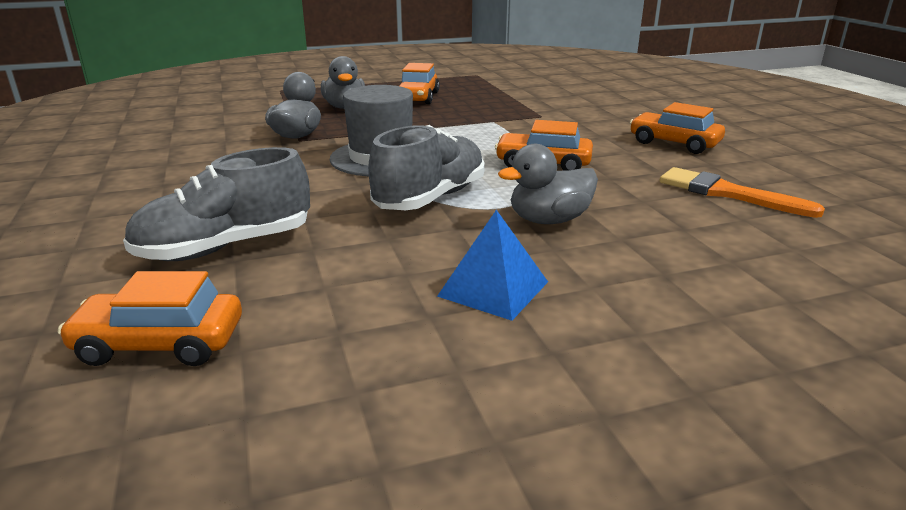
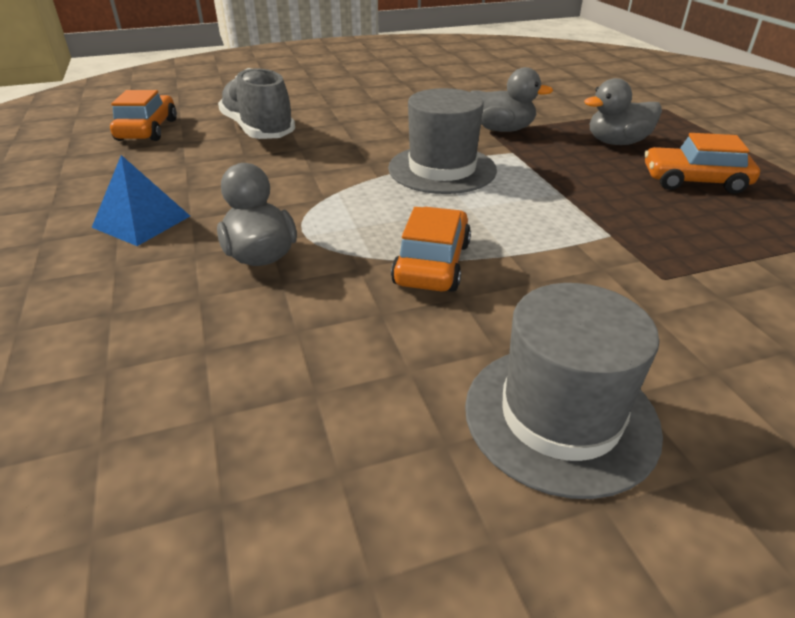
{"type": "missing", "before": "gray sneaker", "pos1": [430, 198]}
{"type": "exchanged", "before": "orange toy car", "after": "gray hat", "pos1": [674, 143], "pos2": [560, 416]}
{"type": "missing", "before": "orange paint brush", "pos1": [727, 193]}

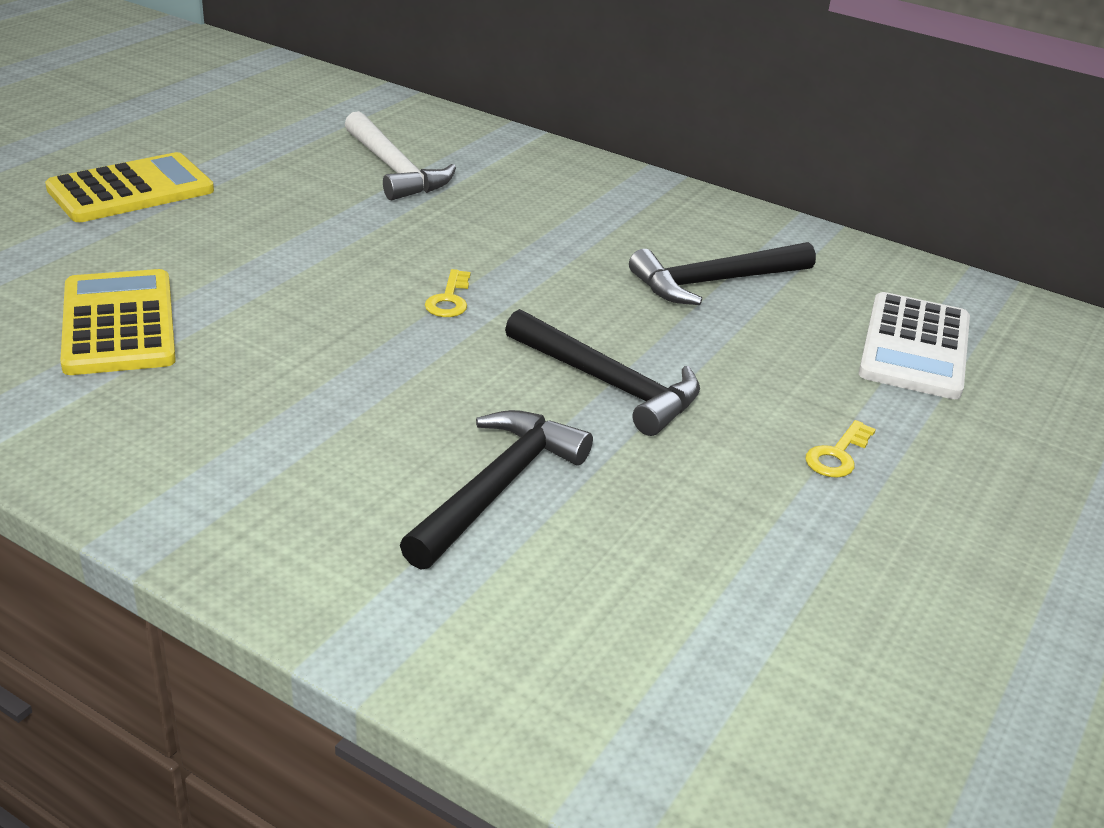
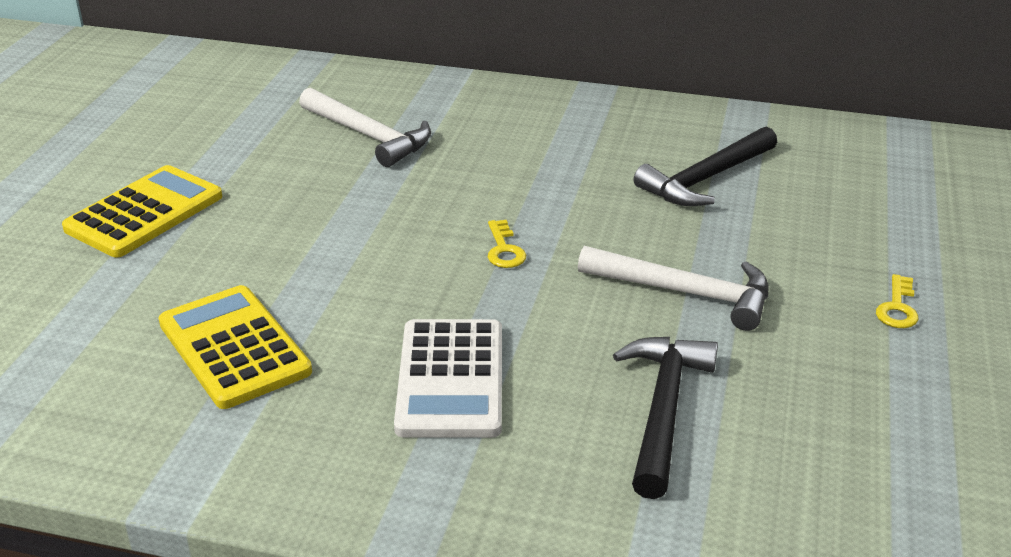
{"type": "colour", "before": "jet-black carpenter's hammer", "after": "white carpenter's hammer", "pos1": [609, 384], "pos2": [686, 293]}
{"type": "relocated", "before": "white adding machine", "pos1": [915, 347], "pos2": [451, 379]}

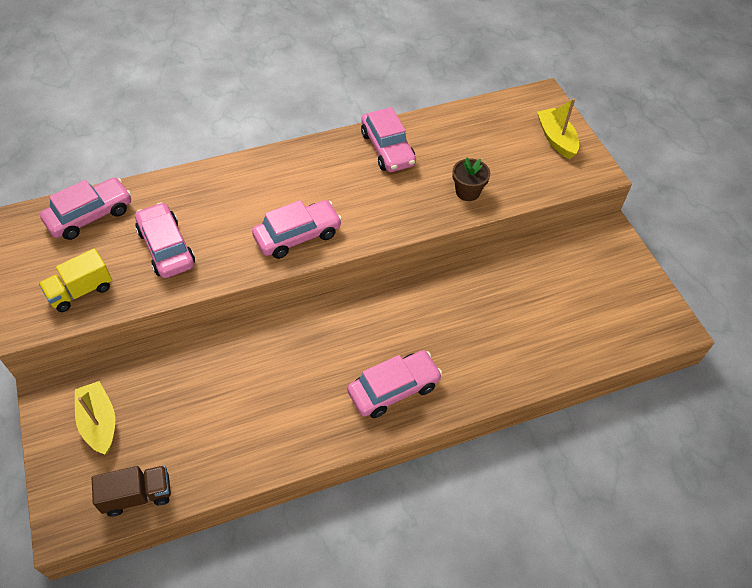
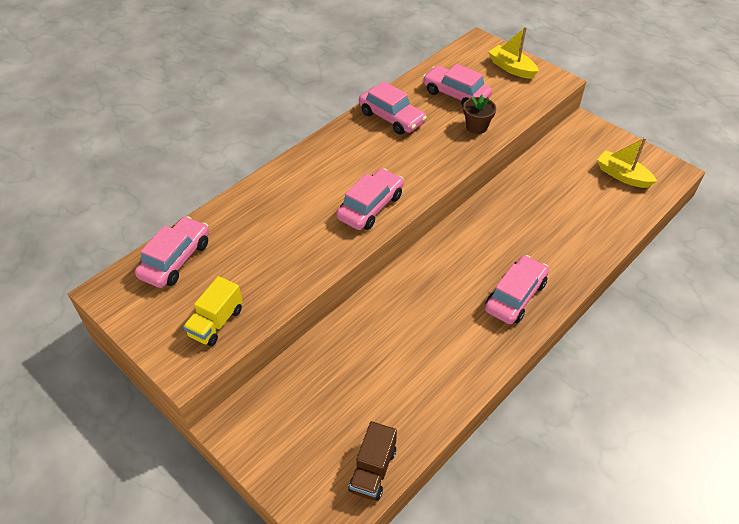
{"type": "relocated", "before": "golden boat", "pos1": [99, 422], "pos2": [622, 175]}
{"type": "spun", "before": "brown truck", "pos1": [138, 495], "pos2": [373, 470], "turn": 150}
{"type": "relocated", "before": "pink toy car", "pos1": [166, 248], "pos2": [456, 94]}

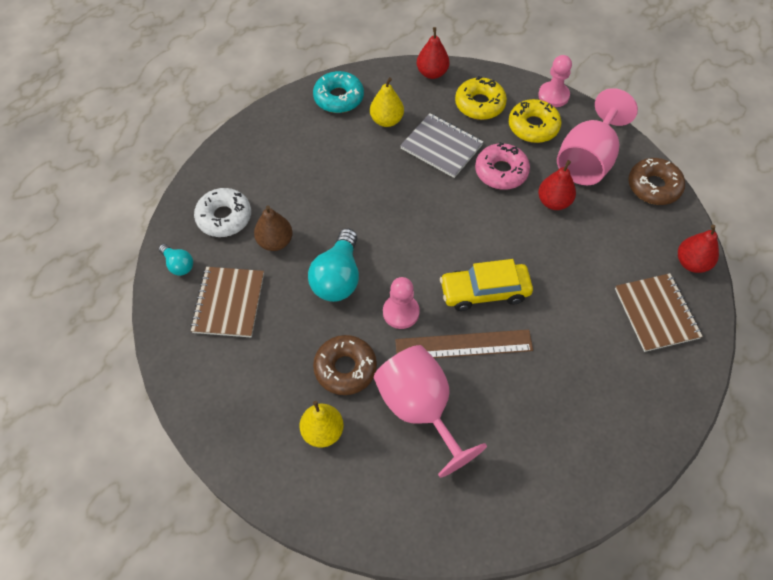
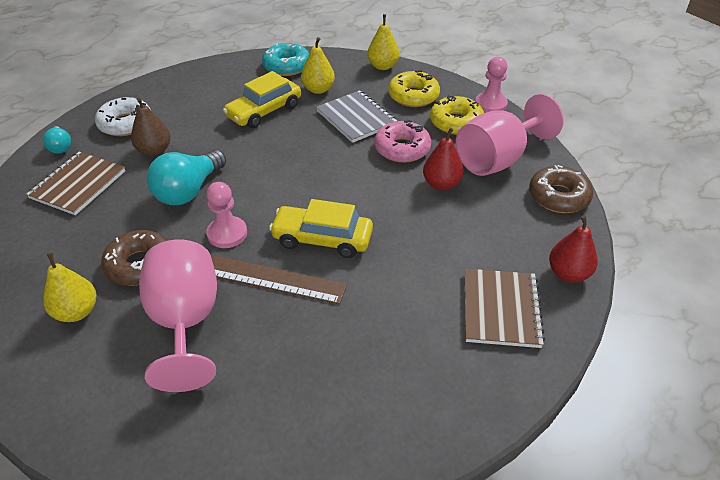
{"type": "colour", "before": "red pear", "after": "golden pear", "pos1": [432, 73], "pos2": [383, 66]}
{"type": "appeared", "after": "golden toy car", "pos2": [264, 111]}

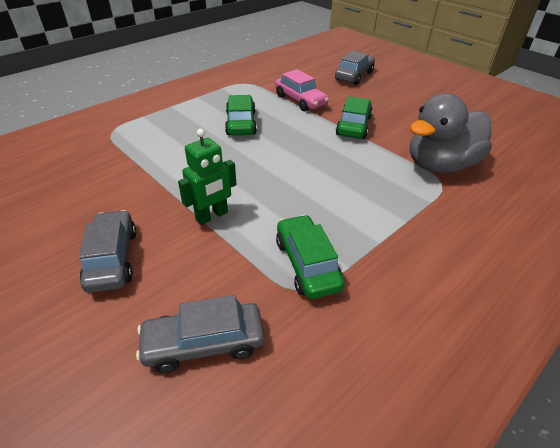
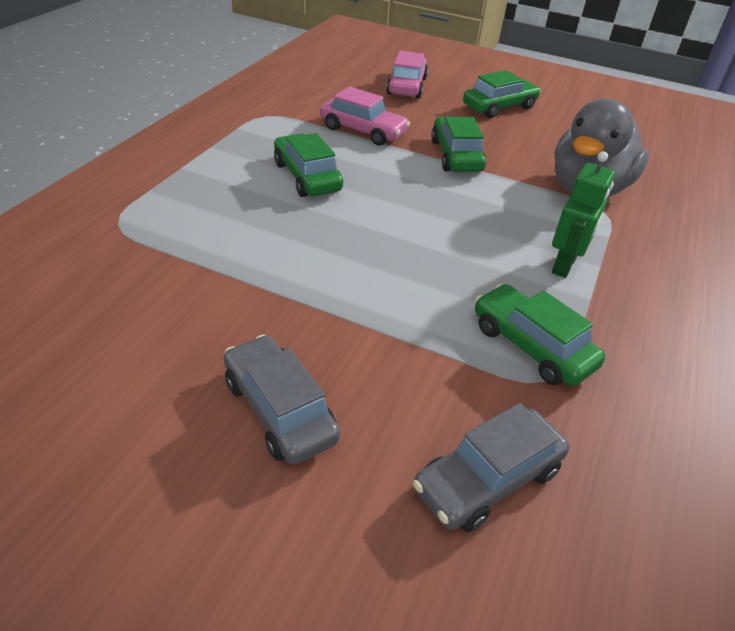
{"type": "relocated", "before": "emerald robot", "pos1": [212, 216], "pos2": [564, 265]}
{"type": "colour", "before": "gray toy car", "after": "pink toy car", "pos1": [354, 76], "pos2": [407, 86]}
{"type": "appeared", "after": "emerald toy car", "pos2": [499, 107]}

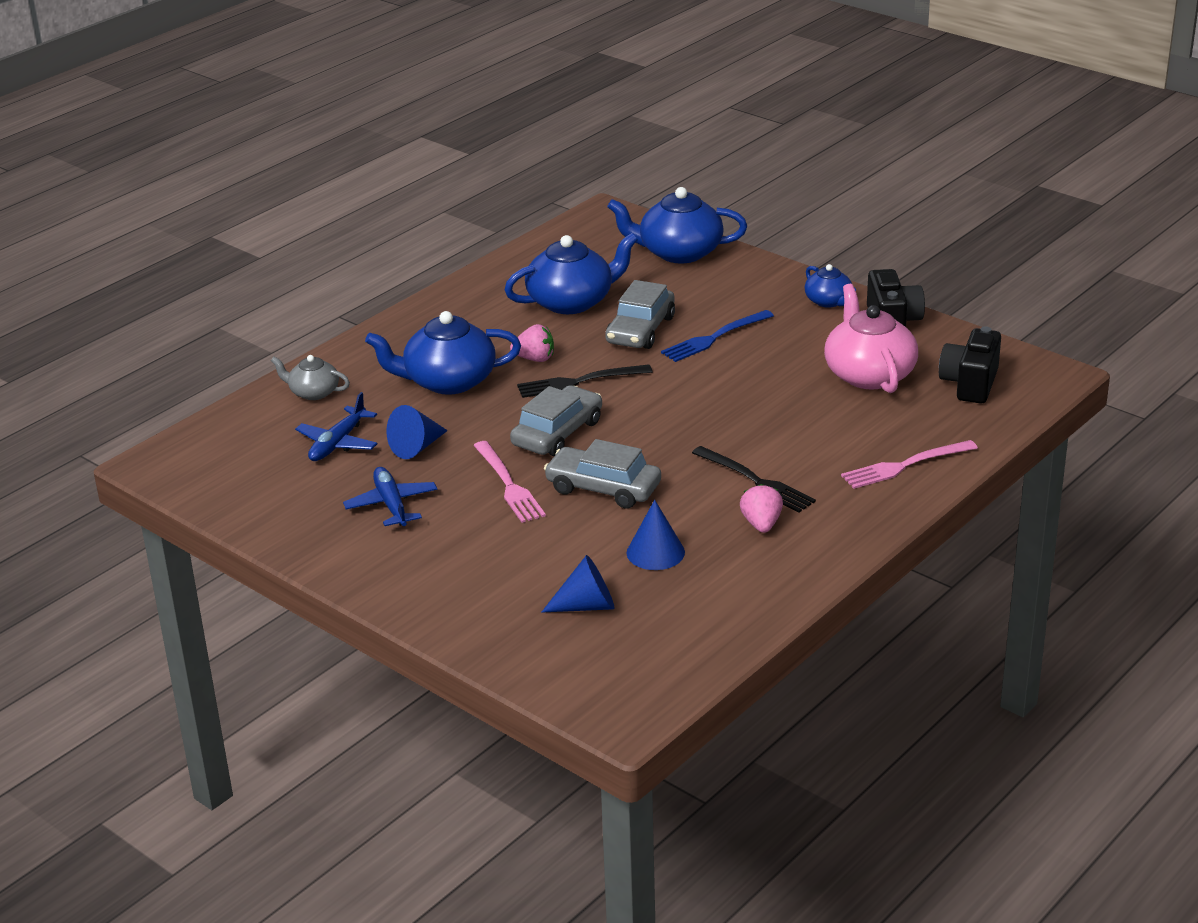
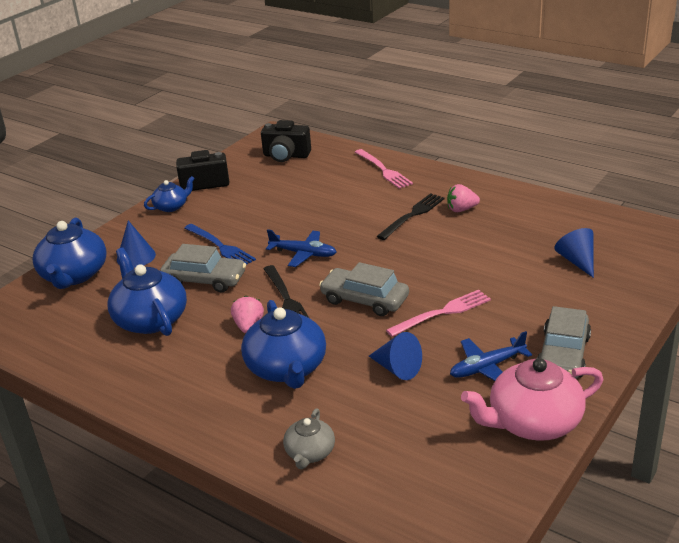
{"type": "relocated", "before": "cobalt aeroplane", "pos1": [338, 443], "pos2": [303, 254]}
{"type": "relocated", "before": "gray toy car", "pos1": [603, 488], "pos2": [563, 354]}
{"type": "relocated", "before": "cobalt cone", "pos1": [655, 552], "pos2": [136, 257]}
{"type": "relocated", "before": "pink china teapot", "pos1": [868, 374], "pos2": [533, 422]}

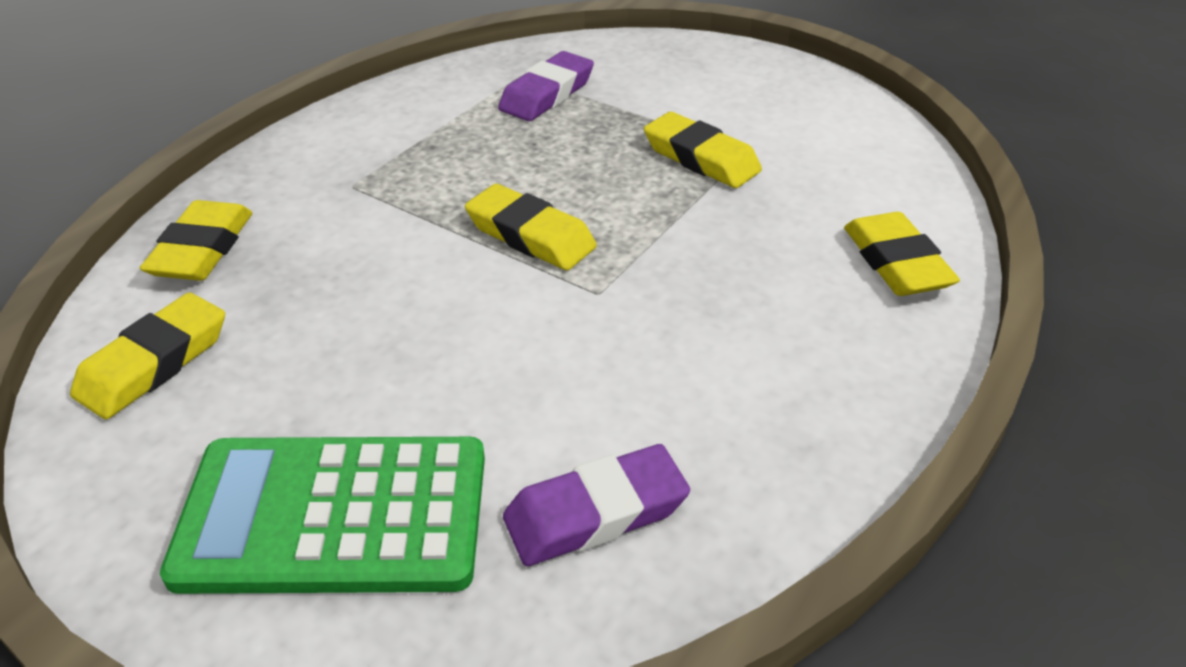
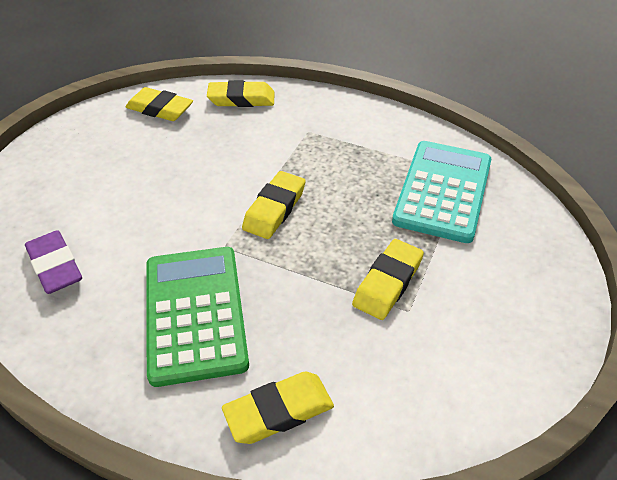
{"type": "relocated", "before": "emerald adding machine", "pos1": [334, 515], "pos2": [195, 313]}
{"type": "exchanged", "before": "violet pencil eraser", "after": "turquoise adding machine", "pos1": [547, 94], "pos2": [443, 191]}

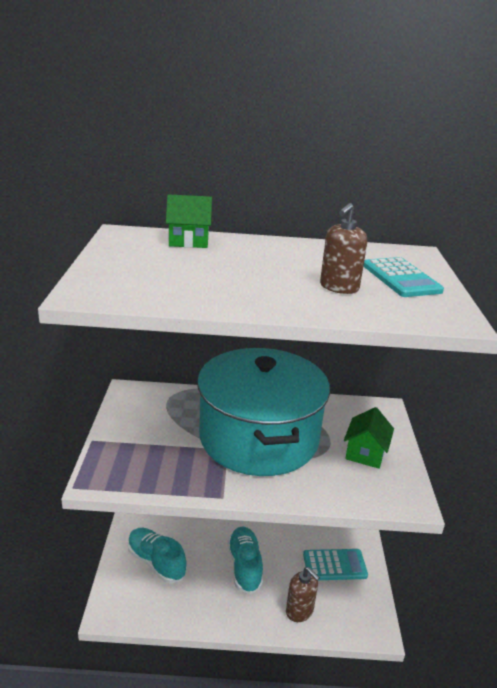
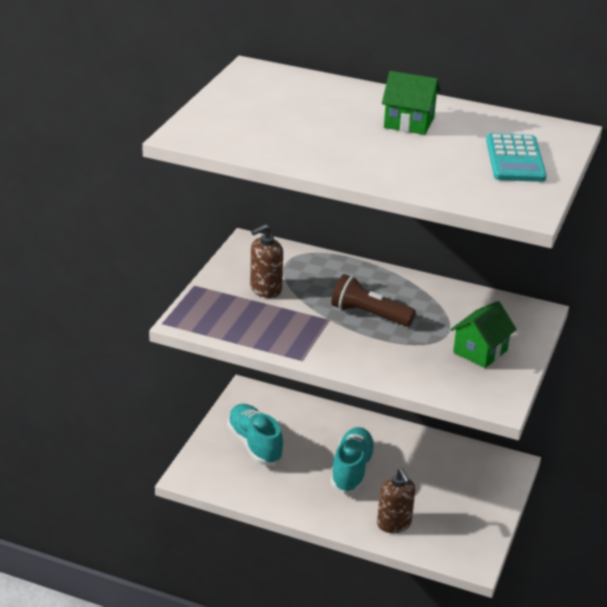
{"type": "relocated", "before": "emerald cottage", "pos1": [189, 241], "pos2": [409, 123]}
{"type": "exchanged", "before": "turquoise pot", "after": "brown torch", "pos1": [258, 438], "pos2": [369, 314]}
{"type": "missing", "before": "turquoise adding machine", "pos1": [334, 565]}
{"type": "relocated", "before": "brown pump bottle", "pos1": [339, 287], "pos2": [265, 289]}

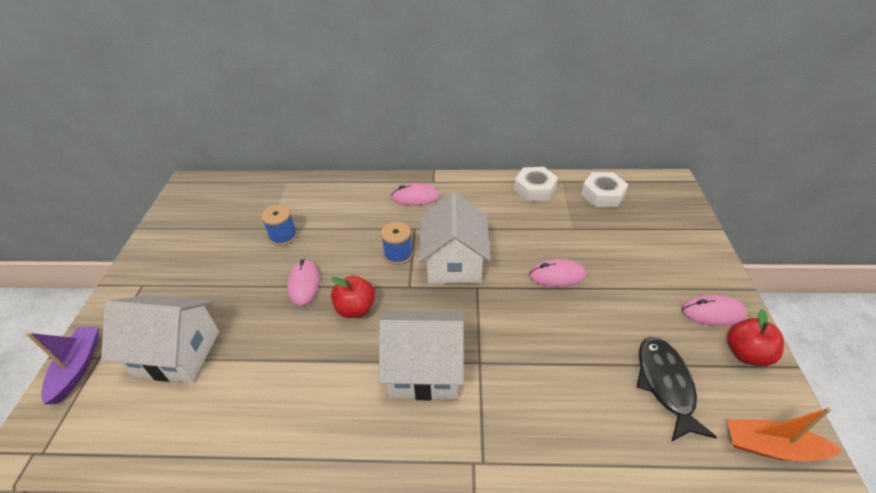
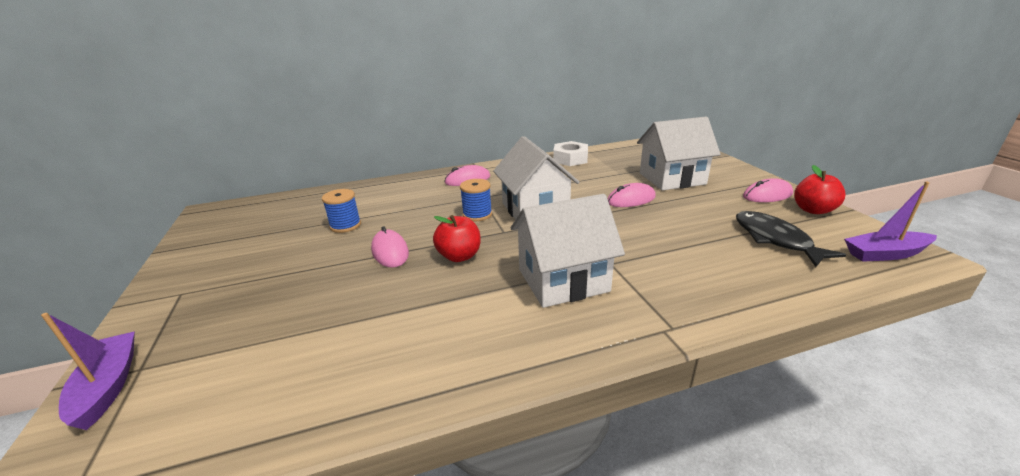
{"type": "relocated", "before": "white cottage", "pos1": [177, 353], "pos2": [672, 179]}
{"type": "missing", "before": "white hex nut", "pos1": [602, 194]}
{"type": "colour", "before": "orange boat", "after": "violet boat", "pos1": [771, 447], "pos2": [885, 254]}

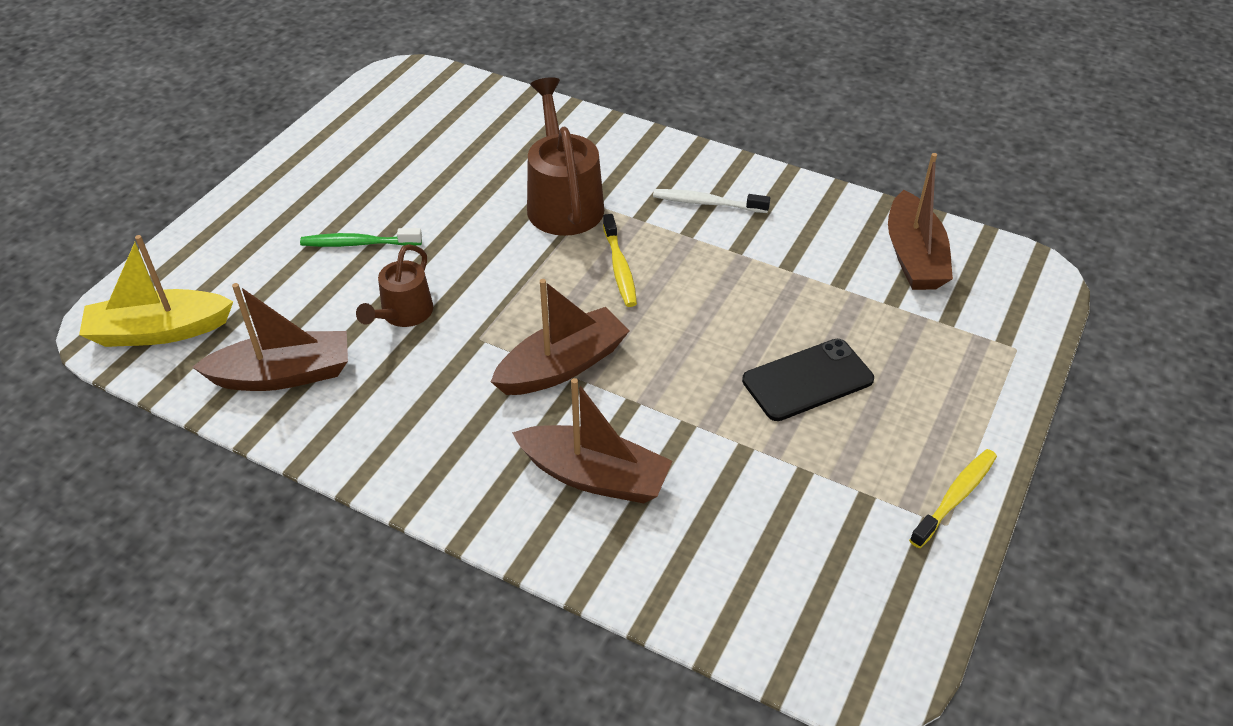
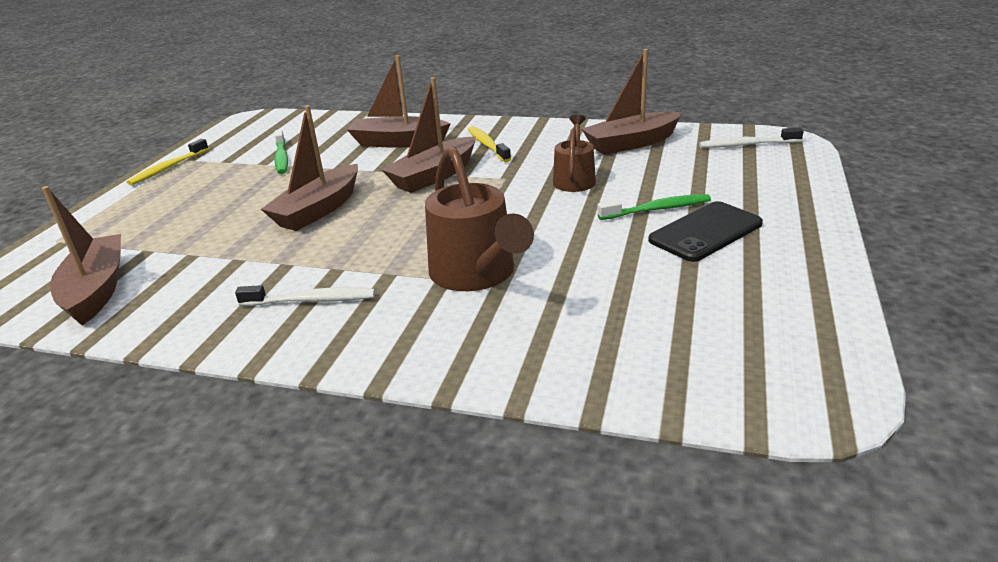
{"type": "exchanged", "before": "golden boat", "after": "white toothbrush", "pos1": [159, 331], "pos2": [747, 145]}
{"type": "relocated", "before": "golden toothbrush", "pos1": [619, 268], "pos2": [487, 145]}
{"type": "relocated", "before": "jet-black mobile phone", "pos1": [807, 380], "pos2": [705, 232]}
{"type": "appeared", "after": "brown boat", "pos2": [318, 210]}
{"type": "appeared", "after": "emerald toothbrush", "pos2": [281, 158]}

